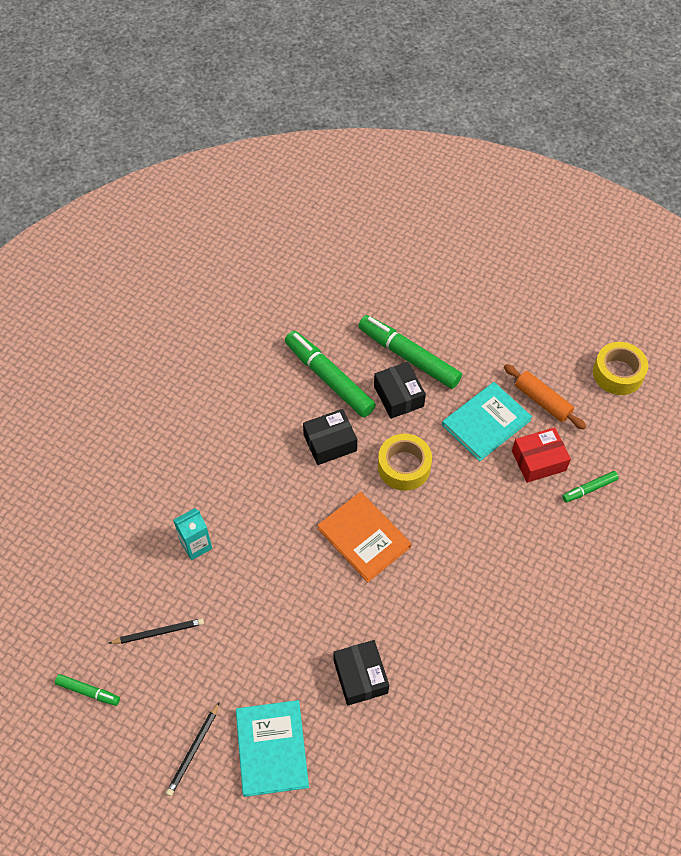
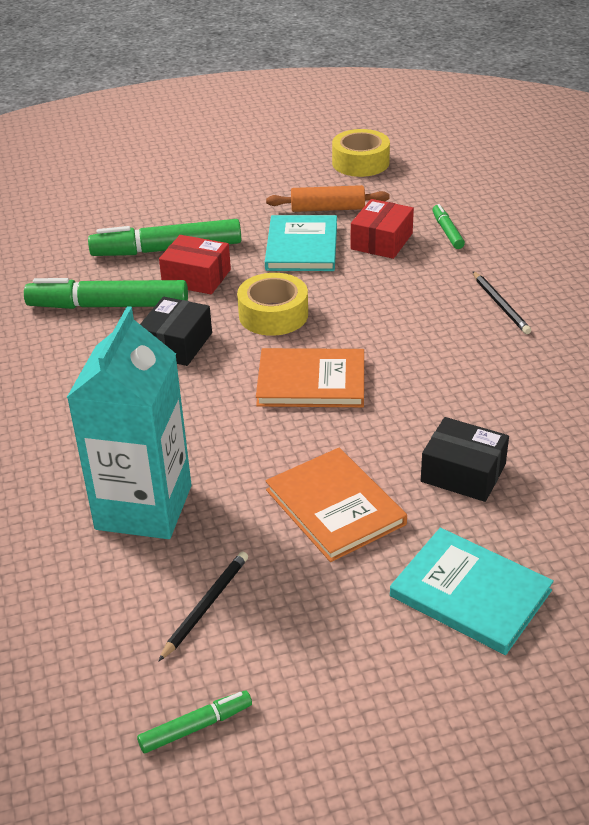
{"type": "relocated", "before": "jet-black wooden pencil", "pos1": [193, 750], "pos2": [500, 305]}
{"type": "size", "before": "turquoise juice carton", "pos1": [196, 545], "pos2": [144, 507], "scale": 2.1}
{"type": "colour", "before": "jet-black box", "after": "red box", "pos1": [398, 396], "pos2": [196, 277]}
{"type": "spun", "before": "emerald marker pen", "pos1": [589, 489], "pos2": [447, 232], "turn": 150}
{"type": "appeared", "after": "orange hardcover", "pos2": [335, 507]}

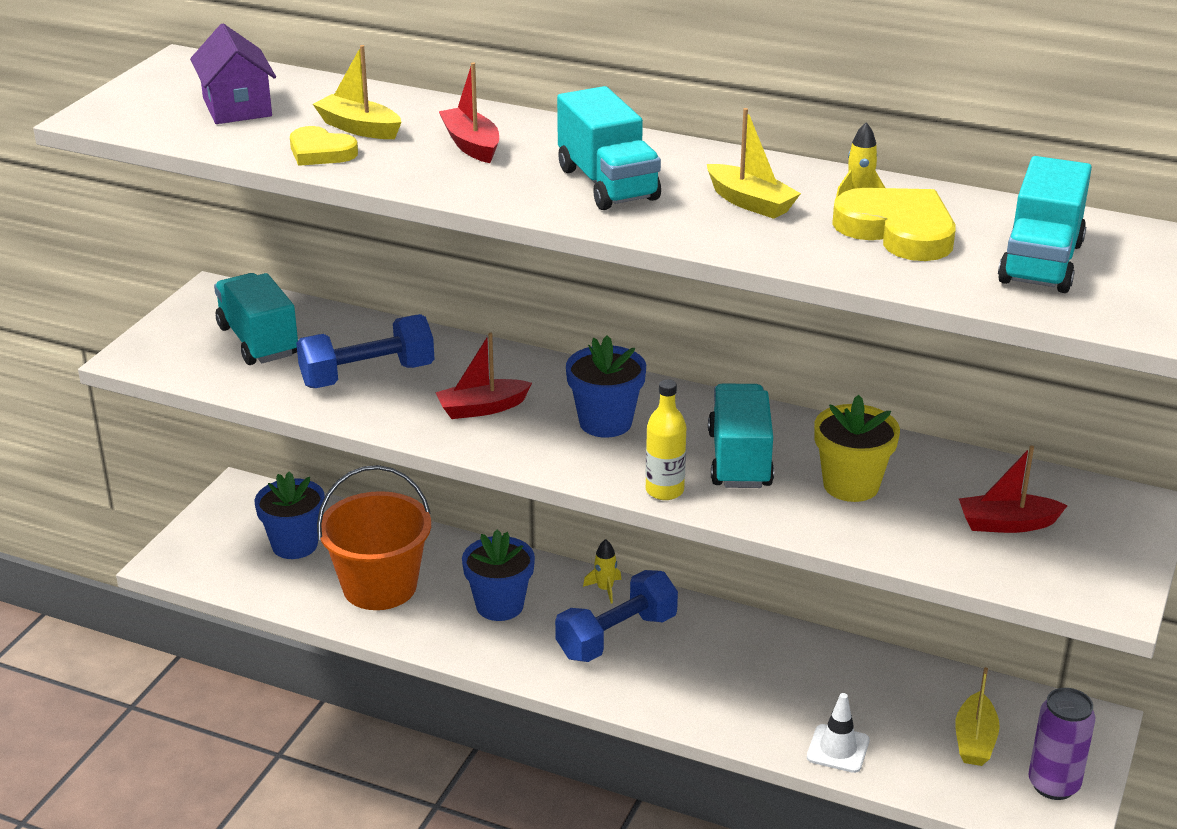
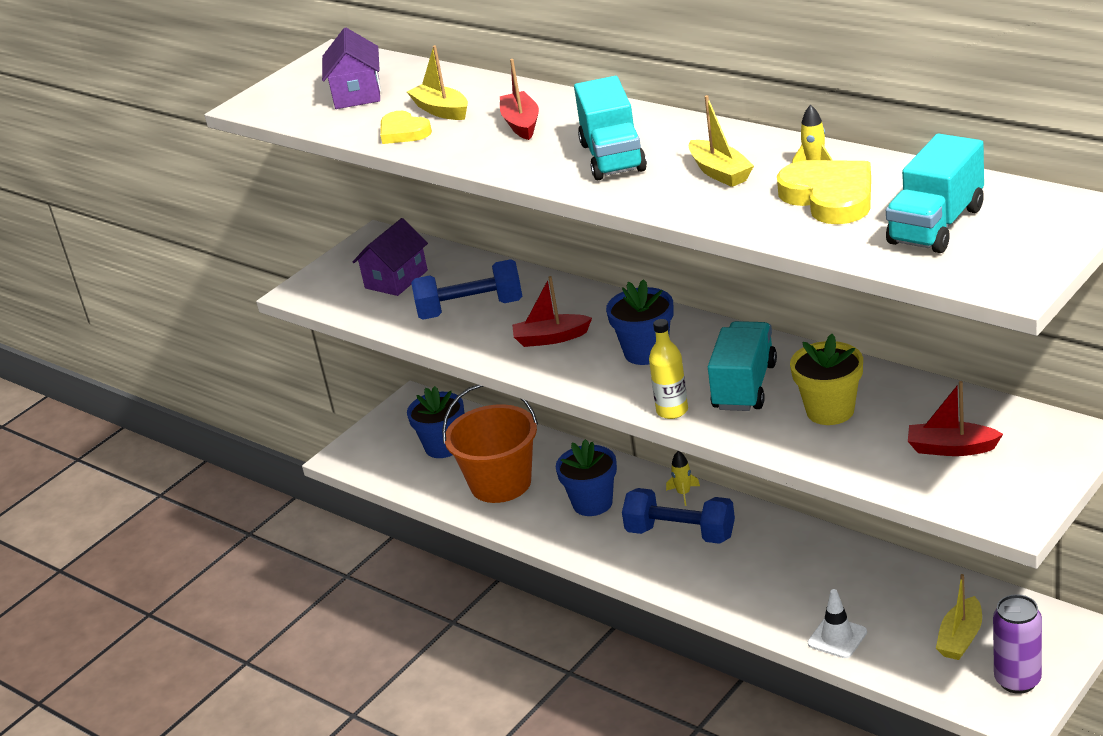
{"type": "exchanged", "before": "turquoise truck", "after": "violet cottage", "pos1": [258, 341], "pos2": [396, 279]}
{"type": "spun", "before": "cobalt free weight", "pos1": [616, 636], "pos2": [680, 533], "turn": 45}

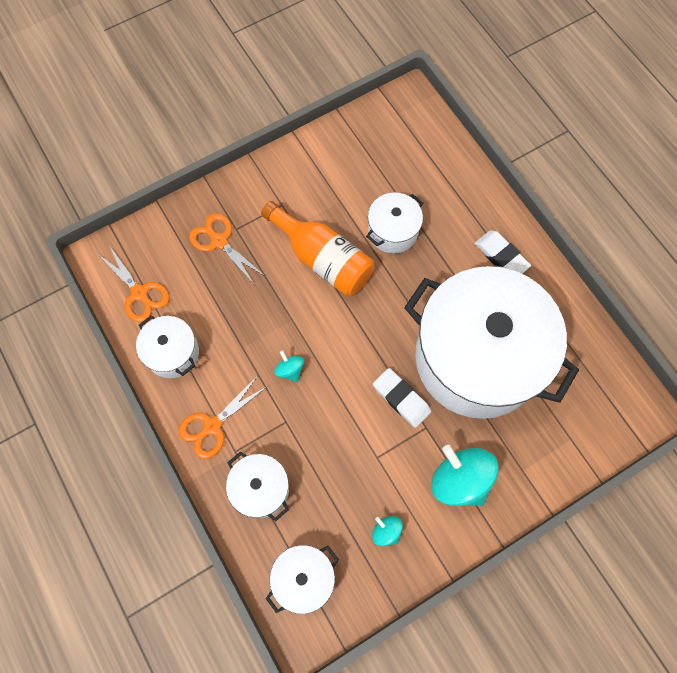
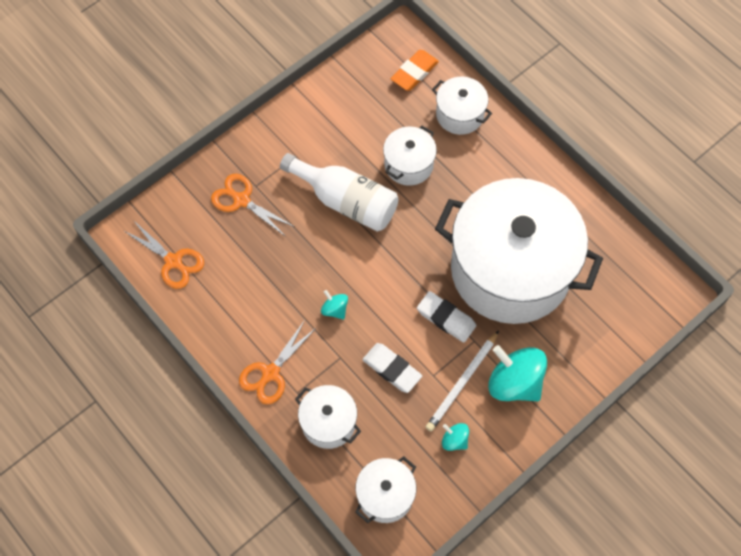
{"type": "relocated", "before": "white pot", "pos1": [172, 353], "pos2": [459, 114]}
{"type": "colour", "before": "orange flask", "after": "white flask", "pos1": [322, 259], "pos2": [346, 201]}
{"type": "relocated", "before": "white pencil eraser", "pos1": [501, 256], "pos2": [392, 369]}
{"type": "appeared", "after": "orange pencil eraser", "pos2": [414, 72]}
{"type": "appeared", "after": "white wooden pencil", "pos2": [462, 382]}

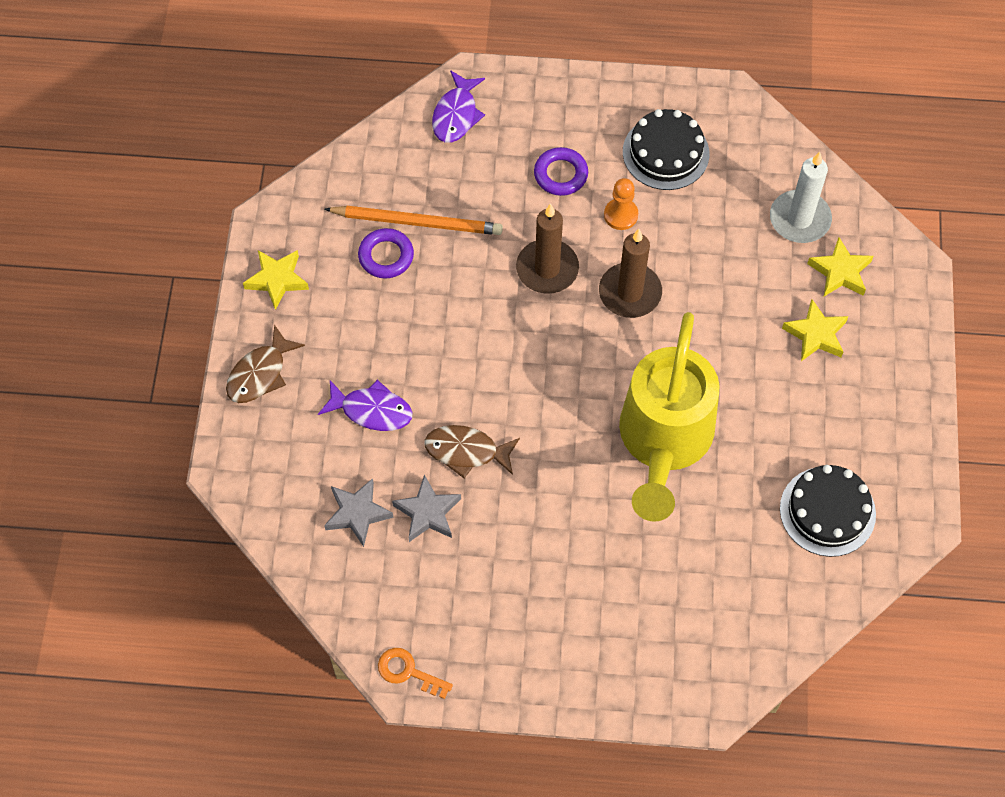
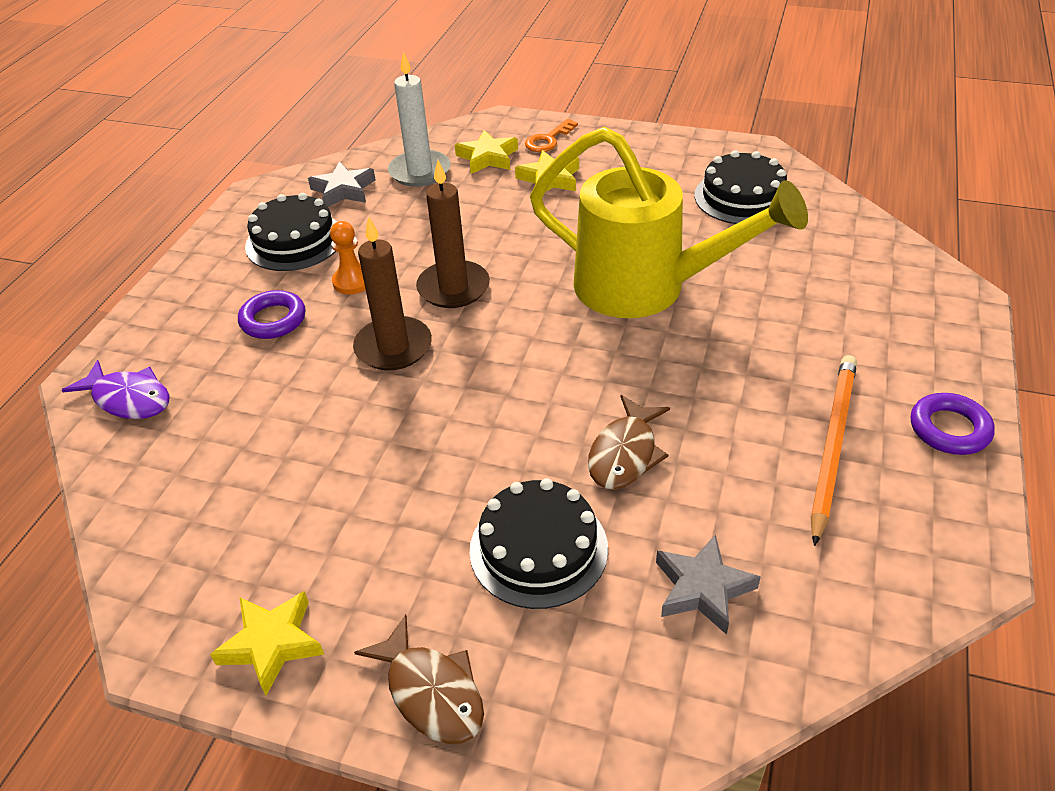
{"type": "exchanged", "before": "violet fish figure", "after": "jet-black layer cake", "pos1": [372, 410], "pos2": [538, 549]}
{"type": "relocated", "before": "orange wooden pencil", "pos1": [417, 222], "pos2": [832, 445]}
{"type": "relocated", "before": "violet ring", "pos1": [386, 256], "pos2": [949, 429]}
{"type": "relocated", "before": "orange key", "pos1": [408, 672], "pos2": [548, 140]}
{"type": "relocated", "before": "gray star shape", "pos1": [427, 512], "pos2": [343, 190]}

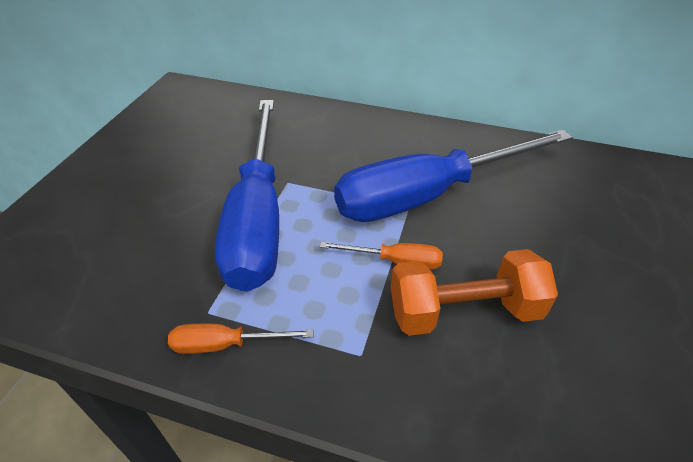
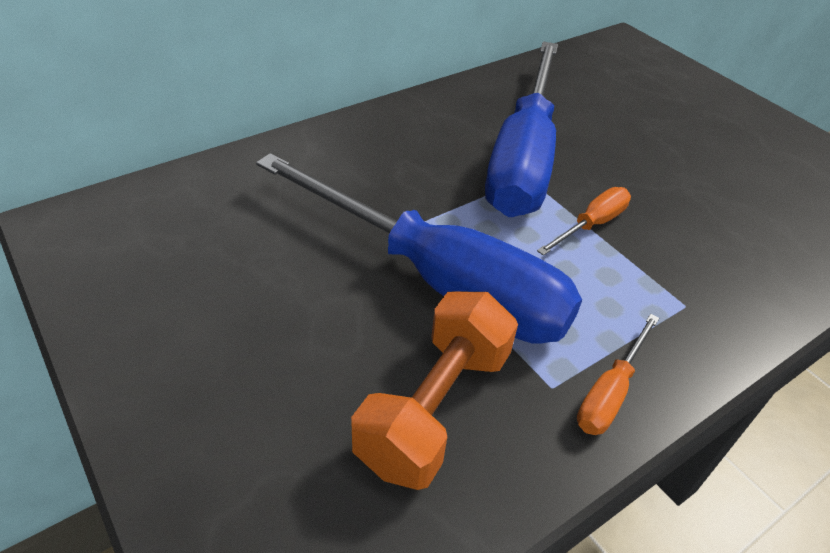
{"type": "relocated", "before": "orange free weight", "pos1": [464, 311], "pos2": [434, 408]}

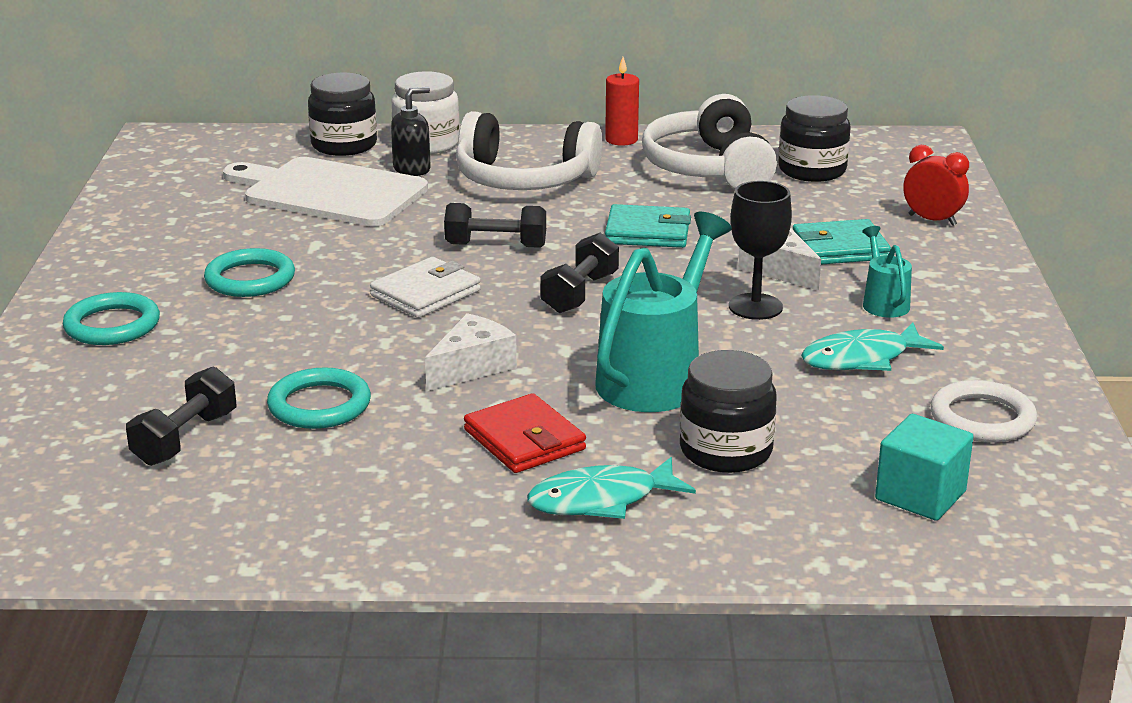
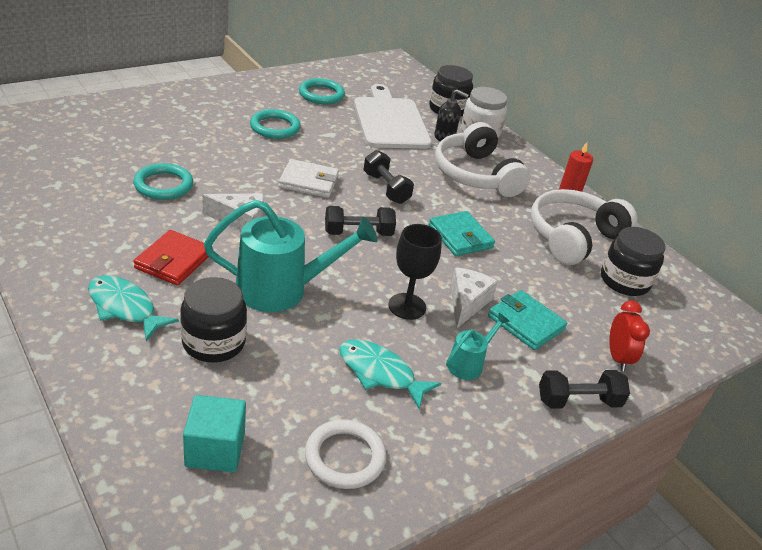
{"type": "relocated", "before": "turquoise ring", "pos1": [112, 325], "pos2": [321, 94]}
{"type": "relocated", "before": "jet-black free weight", "pos1": [185, 439], "pos2": [578, 401]}

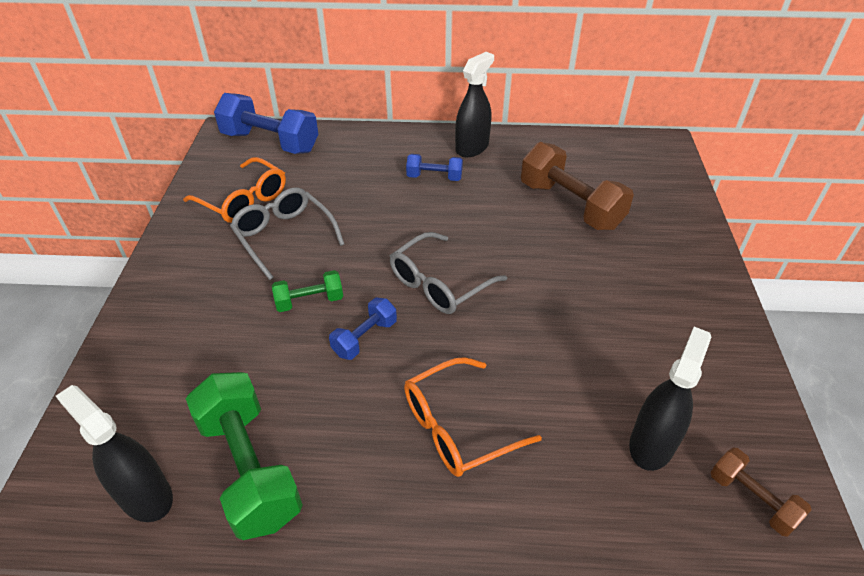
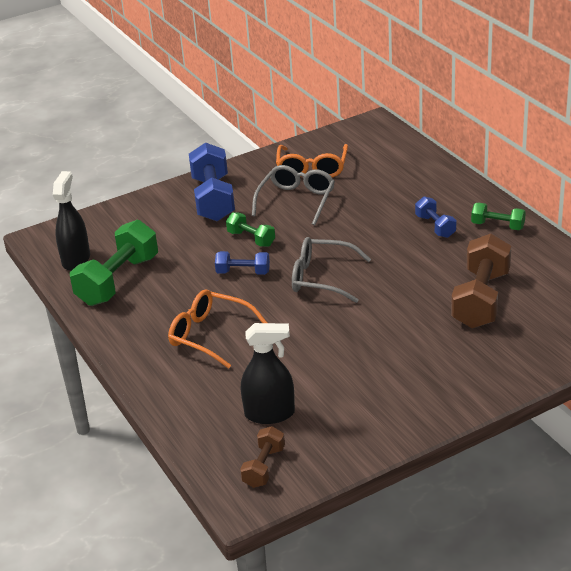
{"type": "relocated", "before": "cobalt free weight", "pos1": [270, 142], "pos2": [213, 199]}
{"type": "exchanged", "before": "jet-black spray cleaner", "after": "emerald free weight", "pos1": [472, 147], "pos2": [497, 226]}

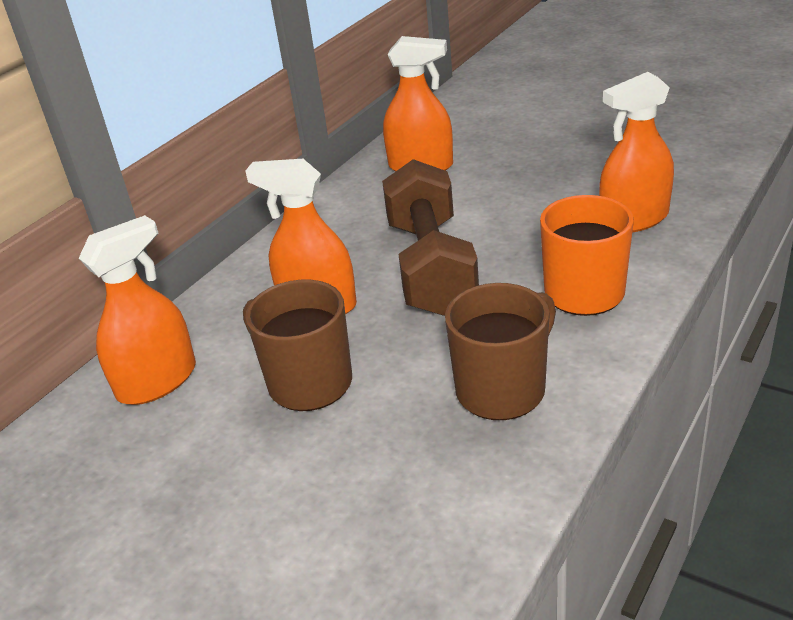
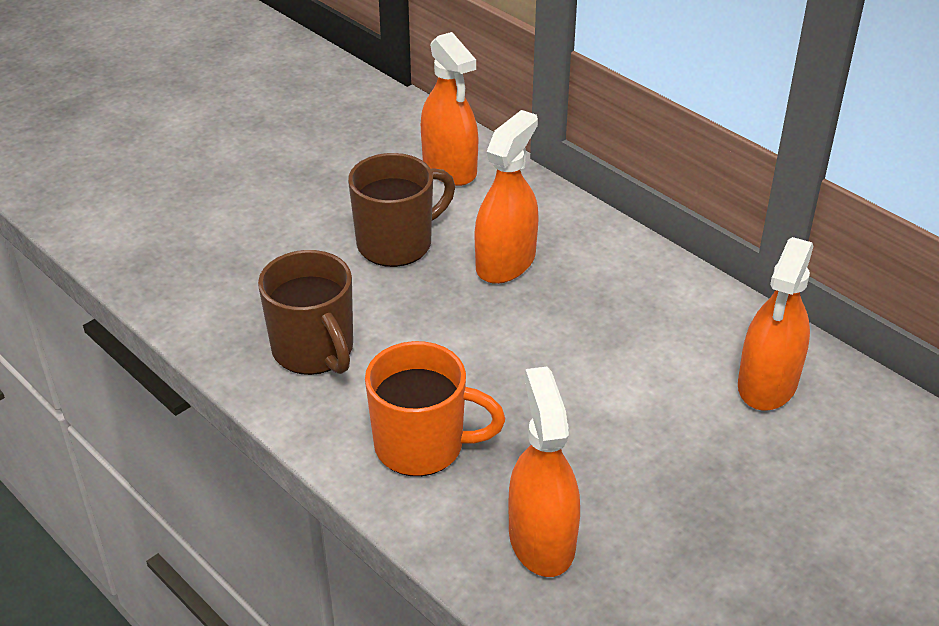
{"type": "missing", "before": "brown free weight", "pos1": [431, 266]}

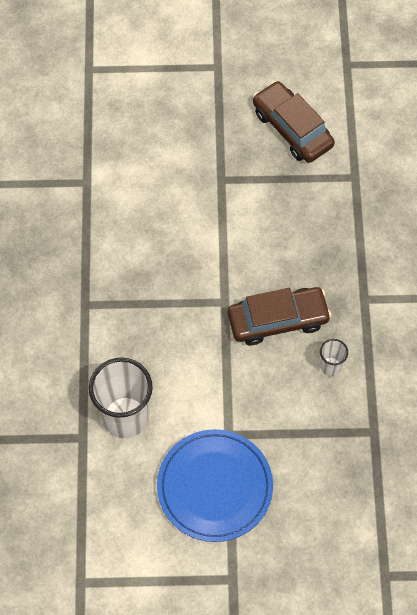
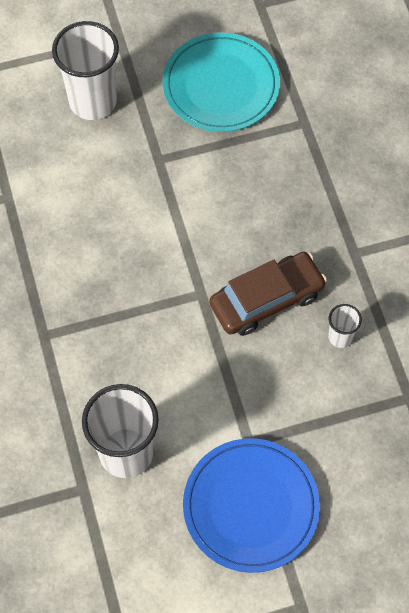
{"type": "exchanged", "before": "brown toy car", "after": "turquoise flat dish", "pos1": [292, 128], "pos2": [221, 86]}
{"type": "appeared", "after": "white cup", "pos2": [93, 101]}

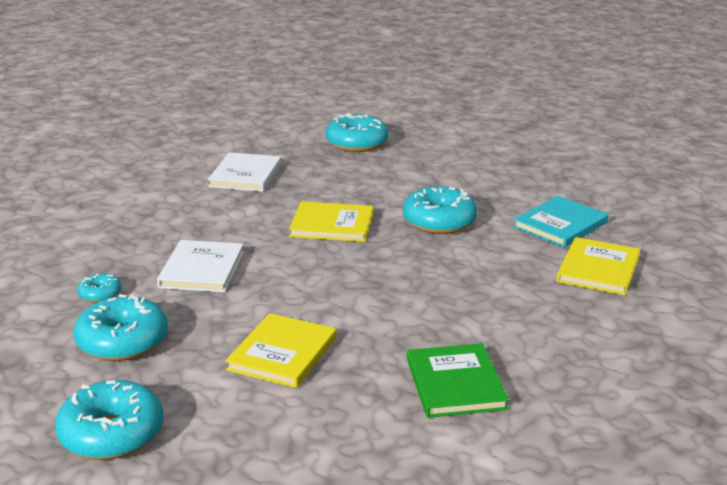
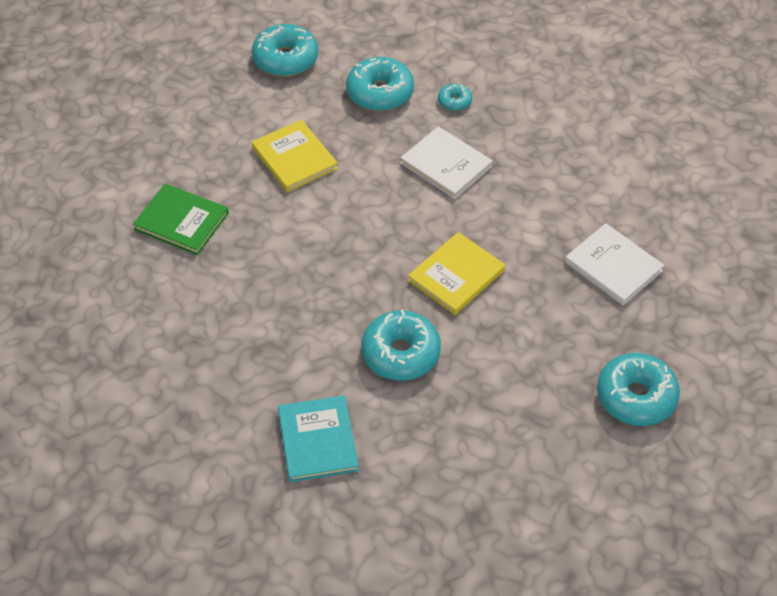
{"type": "missing", "before": "golden hardcover", "pos1": [598, 269]}

